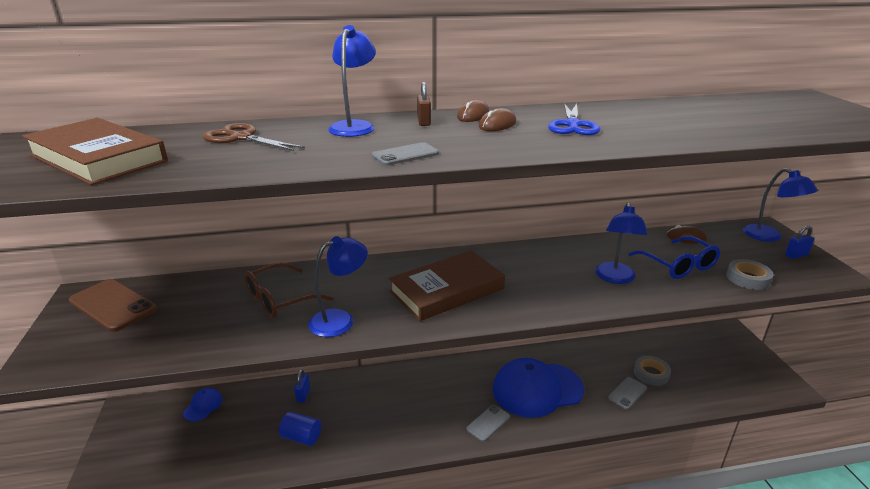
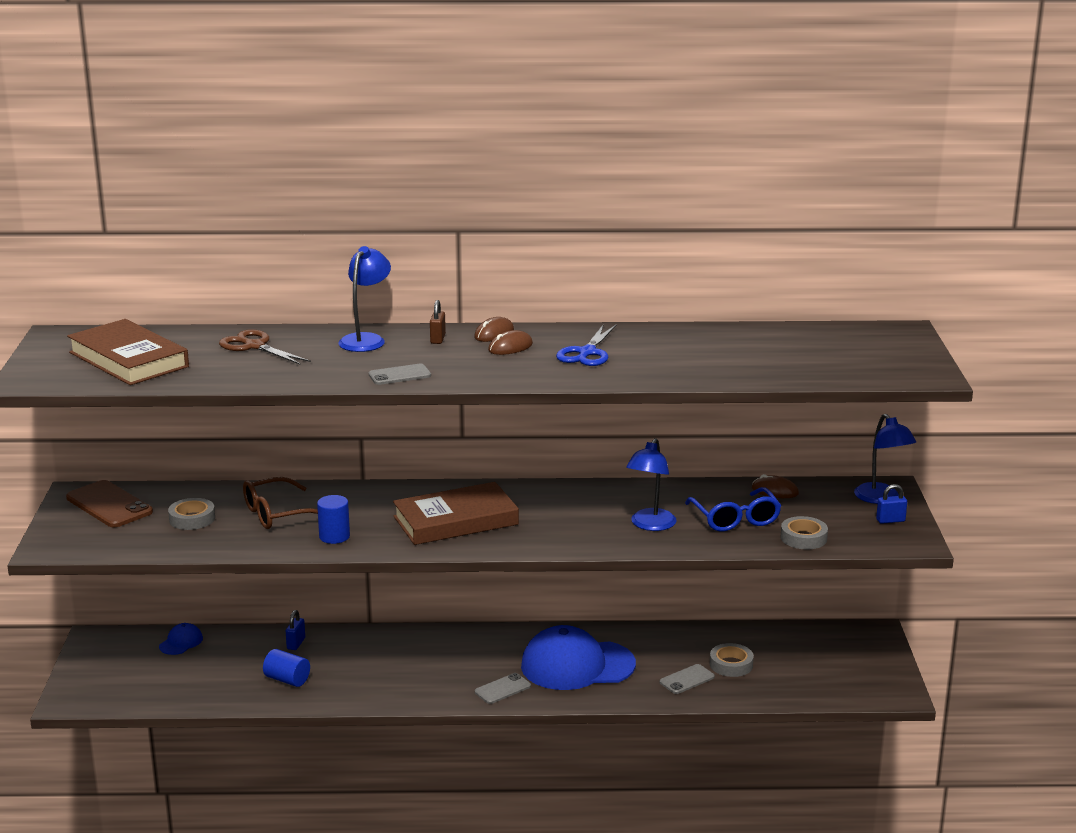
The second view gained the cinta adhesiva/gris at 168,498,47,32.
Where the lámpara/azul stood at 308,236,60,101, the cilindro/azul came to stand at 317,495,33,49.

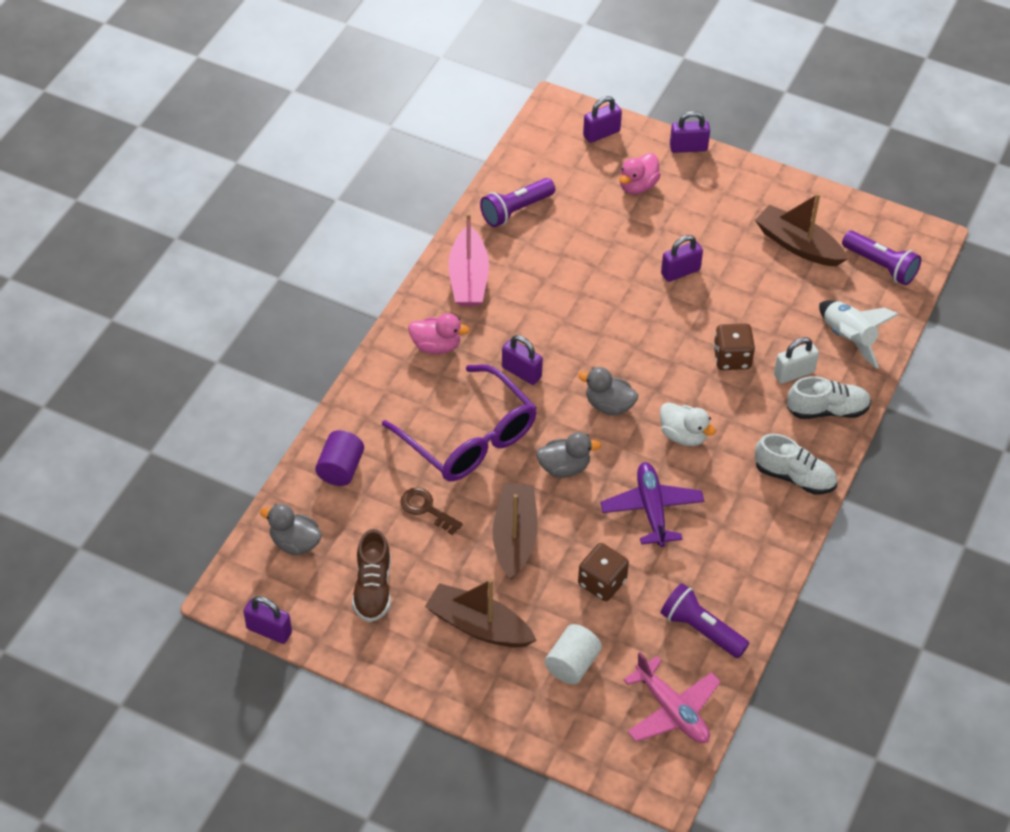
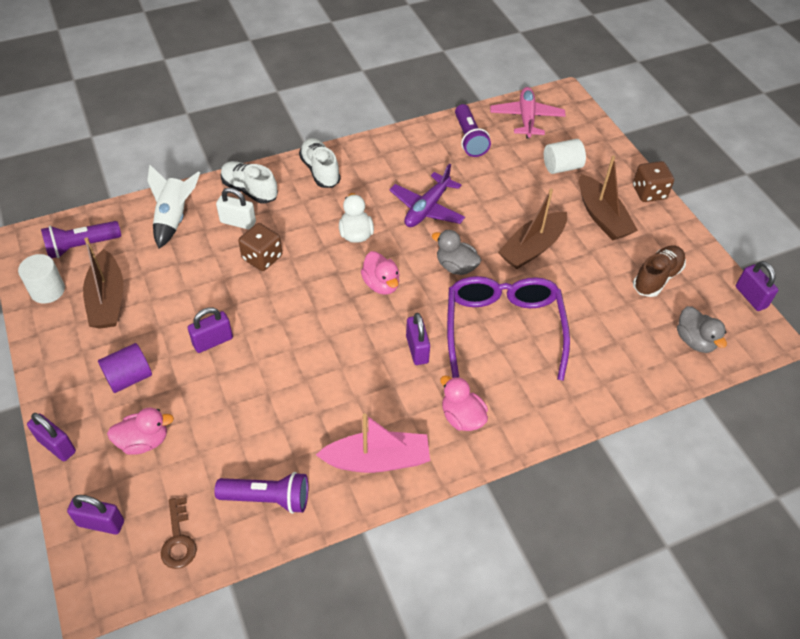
The second view gained the cilindro/blanco at 18,254,47,50.
The lámpara de mano/morado at 842,230,79,55 ended up facing another way, 105 degrees counterclockwise from before.
The cilindro/morado ended up elsewhere, having gone from 315,430,49,56 to 98,343,54,50.
The llave/marrón ended up elsewhere, having gone from 400,488,63,47 to 161,497,36,72.
The candado/morado at 661,235,42,47 ended up facing another way, 45 degrees counterclockwise from before.
The barco/rosa at 448,213,41,93 ended up facing another way, 45 degrees clockwise from before.
What was the pato/gris at 578,367,60,48 turned into the pato/rosa at 361,251,39,44.
The dado/marrón ended up elsewhere, having gone from 578,543,51,58 to 633,161,41,41.

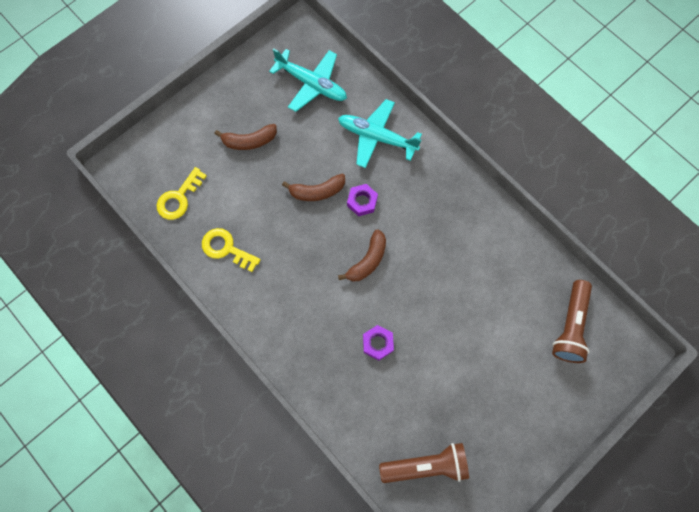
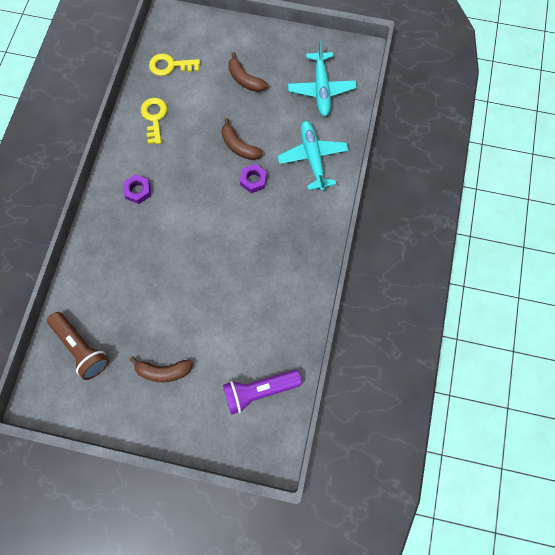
The tuerca/morado ended up elsewhere, having gone from 363,325,31,35 to 123,174,28,30.
The plátano/marrón ended up elsewhere, having gone from 338,229,48,53 to 130,357,63,25.
What was the lámpara de mano/marrón at 552,280,40,83 turned into the lámpara de mano/morado at 223,370,79,45.

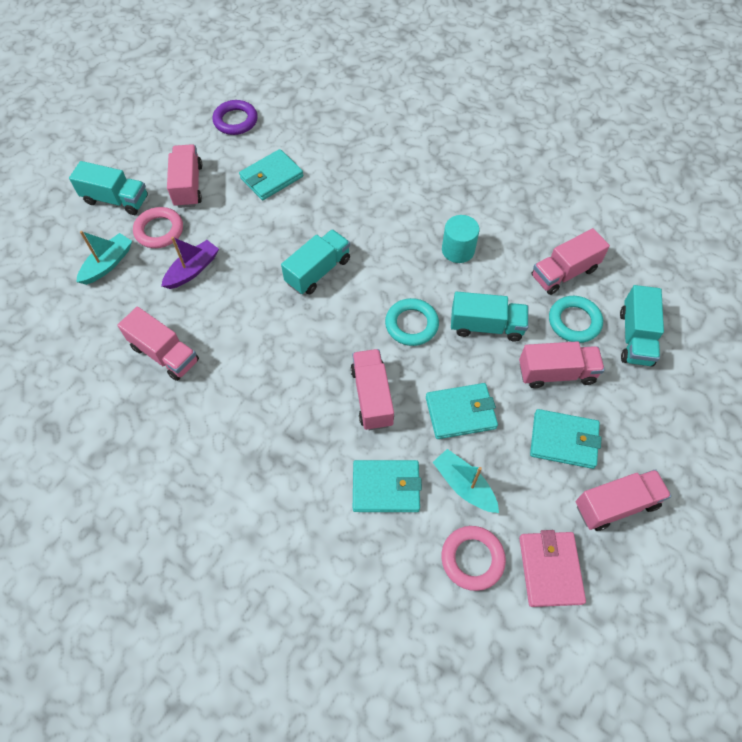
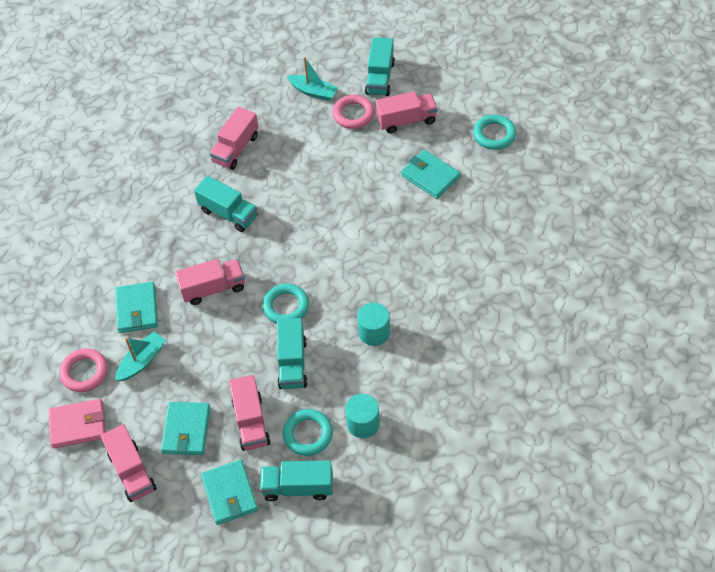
The camión/turquesa ended up elsewhere, having gone from 281,229,69,65 to 194,176,64,56.
The cartera/turquesa ended up elsewhere, having gone from 426,383,72,56 to 201,460,57,65.
Where the camión/rosa stood at 532,228,78,67, the cilindro/turquesa came to stand at 345,394,35,44.
What was the anillo/morado at 213,100,45,35 turned into the anillo/turquesa at 473,115,43,35.
The second view lost the barco/morado at 161,237,58,52.

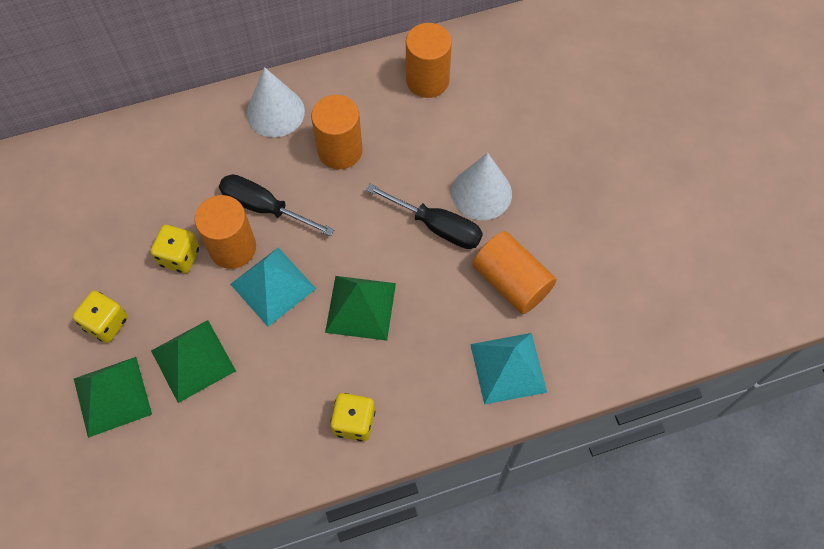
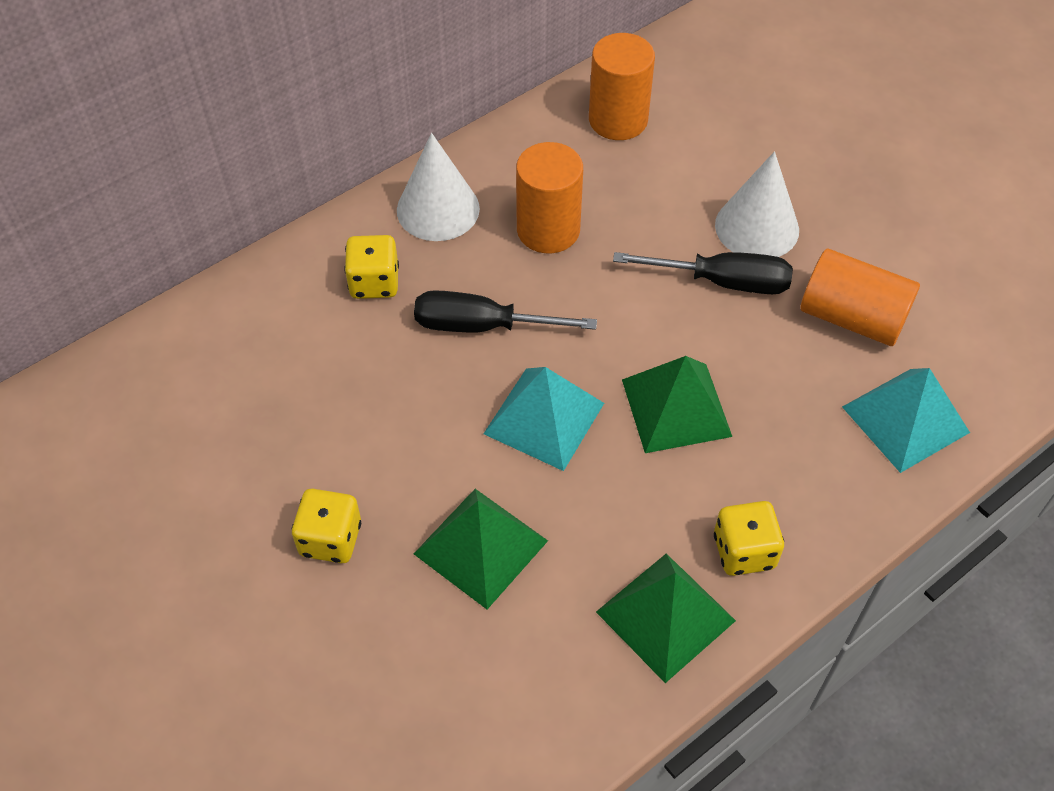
The dado/amarillo ended up elsewhere, having gone from 151,225,49,48 to 344,235,55,64.
The pirámide/verde ended up elsewhere, having gone from 74,357,78,81 to 596,554,140,129.
The second view lost the cilindro/naranja at 194,195,62,74.

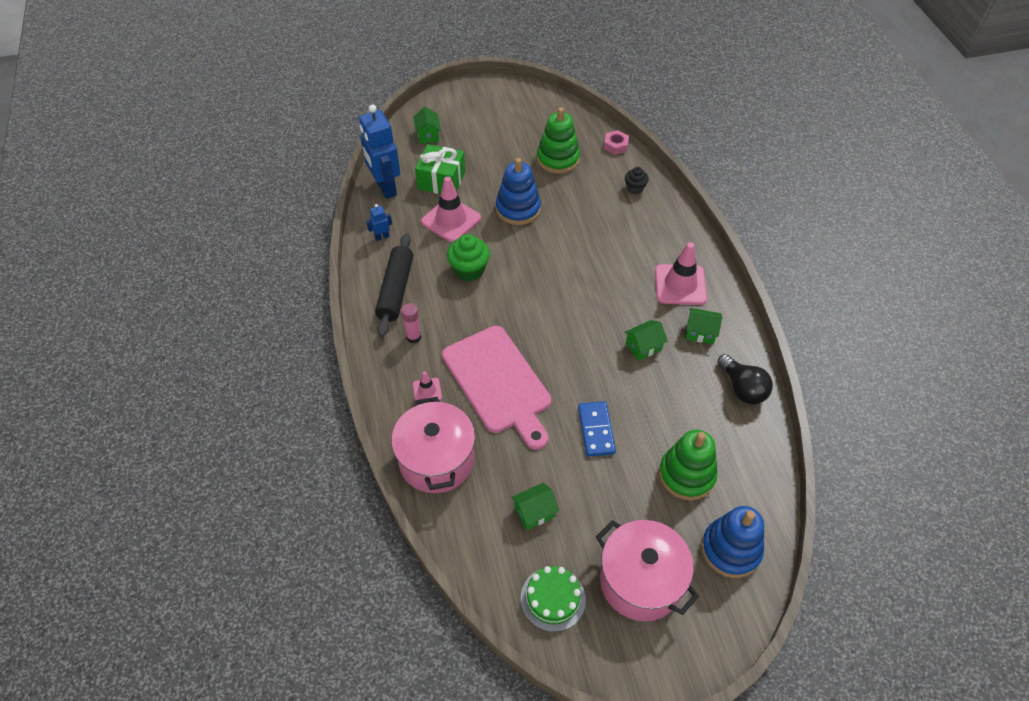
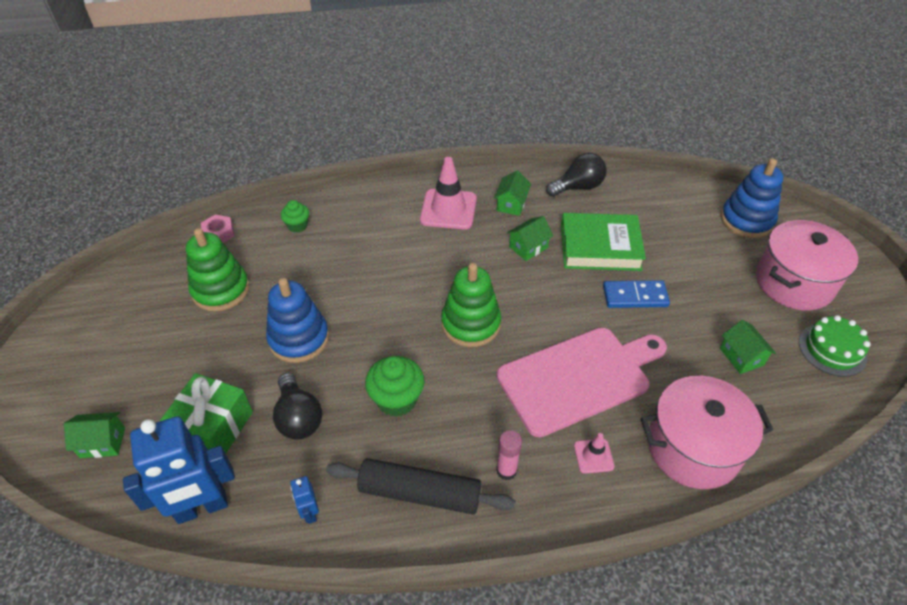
Where the cono de tráfico/rosa stood at 421,176,60,66, the bombilla/negro came to stand at 273,373,50,67.
What was the magdalena/negro at 625,167,24,27 turned into the magdalena/verde at 281,200,28,33.
The juguete apilable/verde ended up elsewhere, having gone from 659,430,59,70 to 441,263,60,84.
The casa/verde at 624,320,44,41 ended up facing another way, 75 degrees clockwise from before.
The second view gained the libro/verde at 561,213,85,58.

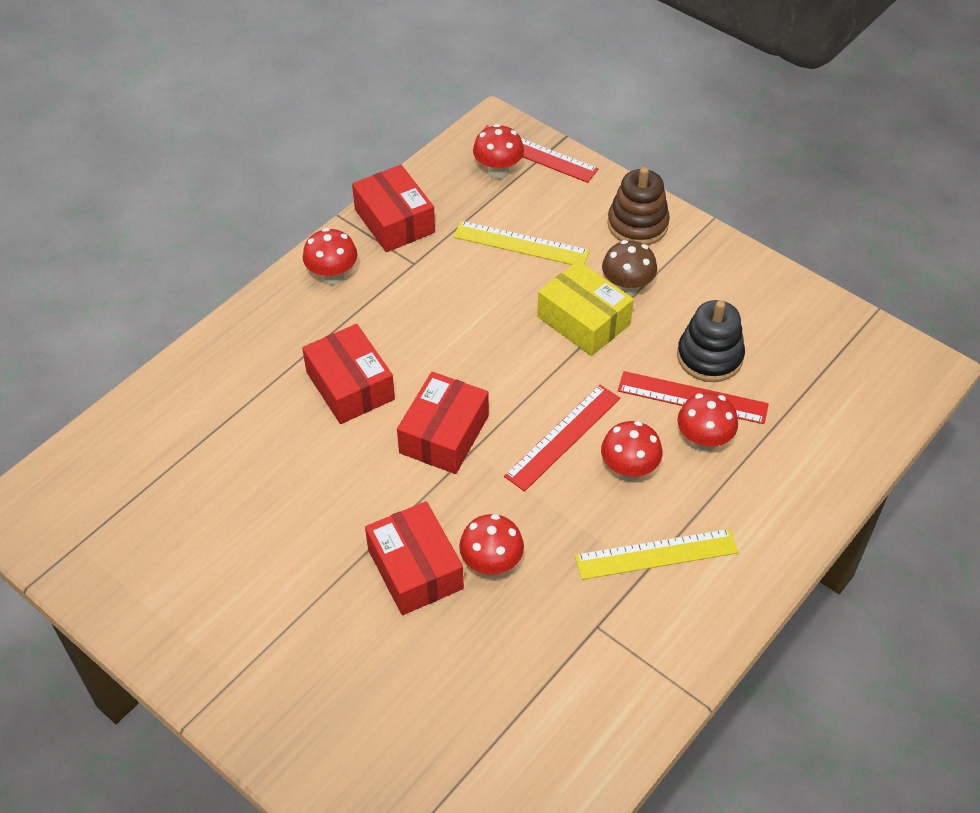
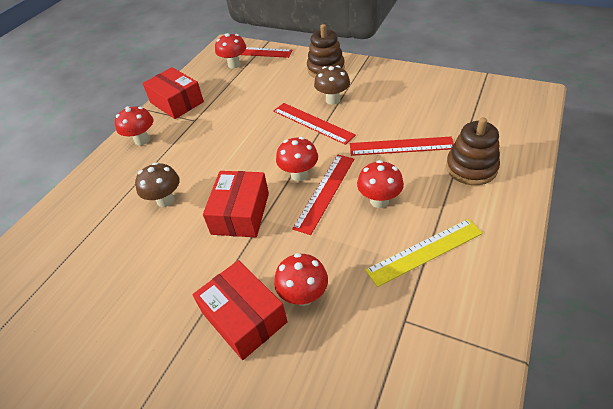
Where the caja/rojo stood at 302,324,93,100, the seta/marrón came to stand at 135,162,45,45.
Where the caja/amarillo stood at 537,261,97,95, the regla/rojo came to stand at 273,103,83,42.
The seta/rojo ended up elsewhere, having gone from 677,392,61,60 to 276,137,42,44.
The second view gained the juguete apilable/marrón at 446,118,54,67.
The second view lost the regla/amarillo at 454,221,136,44.
The second view lost the juguete apilable/negro at 677,300,68,82.

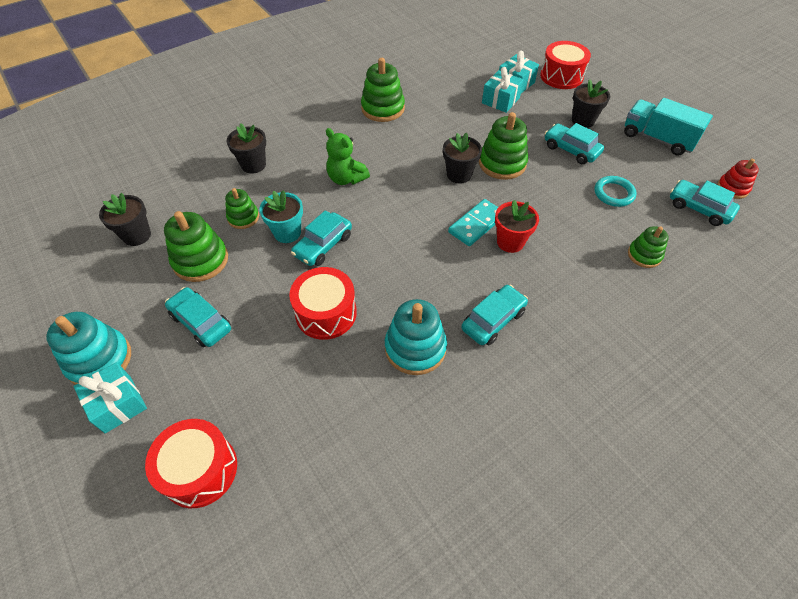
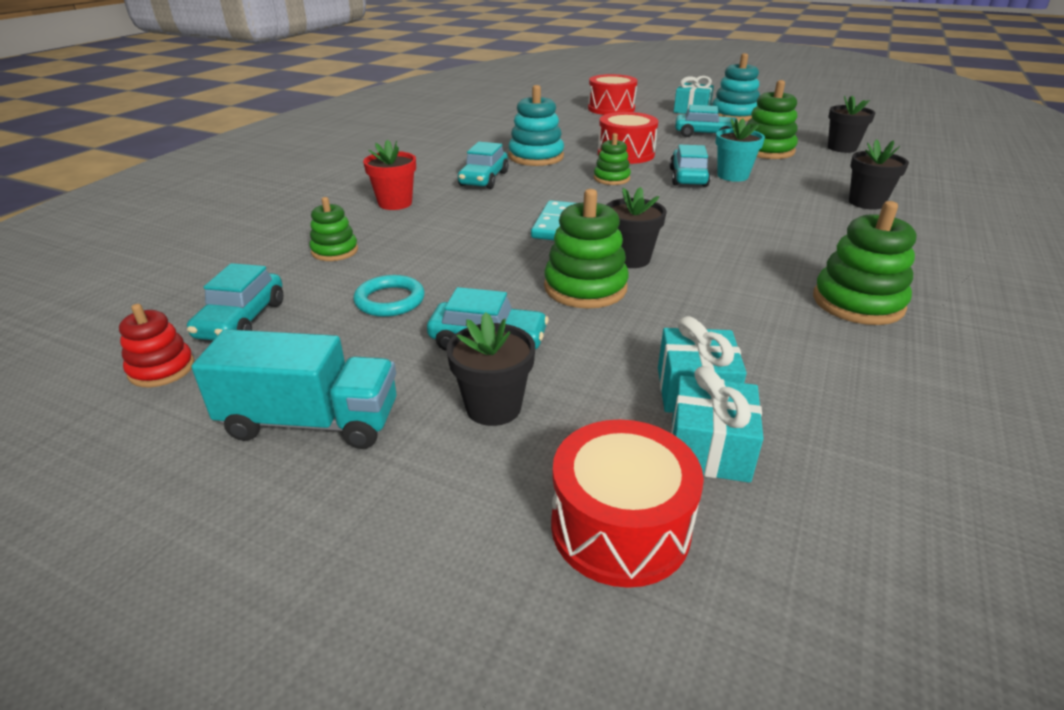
The coche/turquesa at 670,180,70,46 ended up facing another way, 90 degrees clockwise from before.
The maceta/rojo ended up elsewhere, having gone from 495,200,44,53 to 363,140,53,70.
The juguete apilable/verde ended up elsewhere, having gone from 225,188,34,41 to 594,133,37,52.
The second view lost the osito/verde at 326,128,44,57.

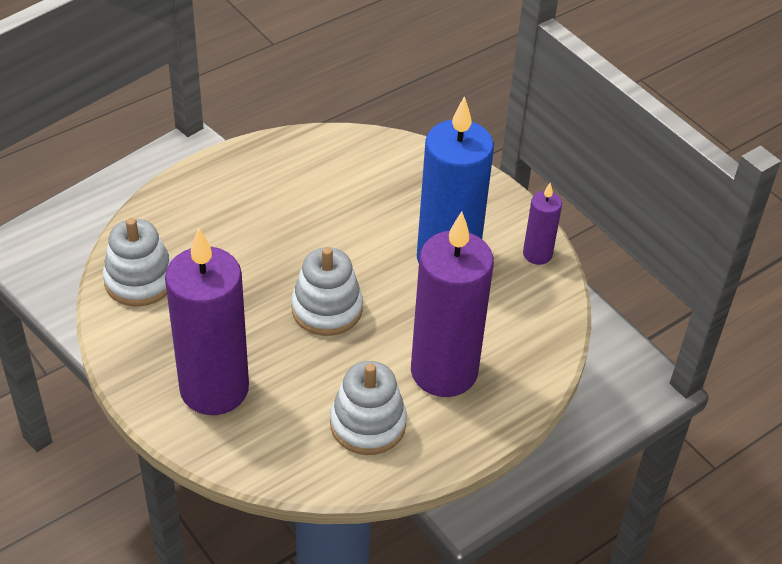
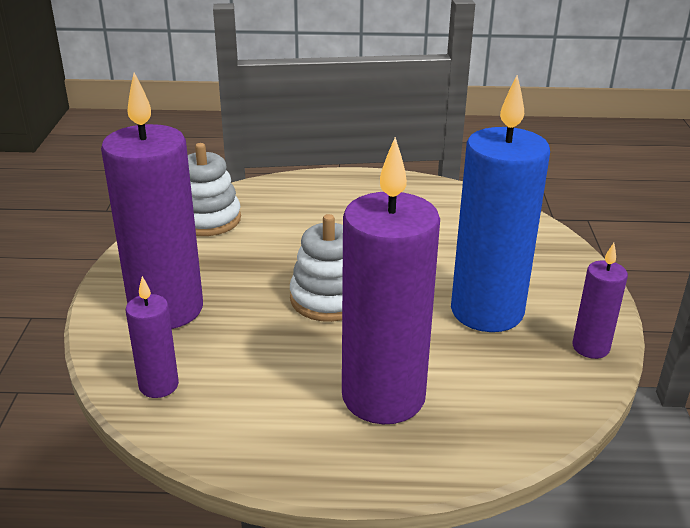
The second view gained the vela/morado at 126,276,53,122.
The second view lost the juguete apilable/blanco at 330,361,77,94.

